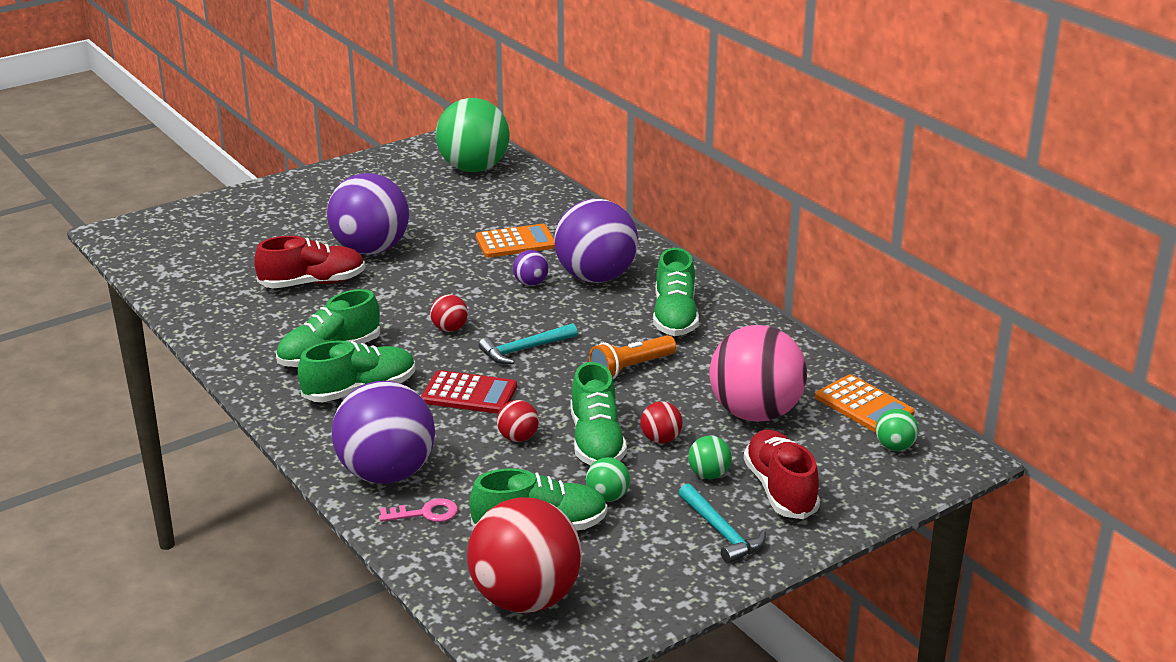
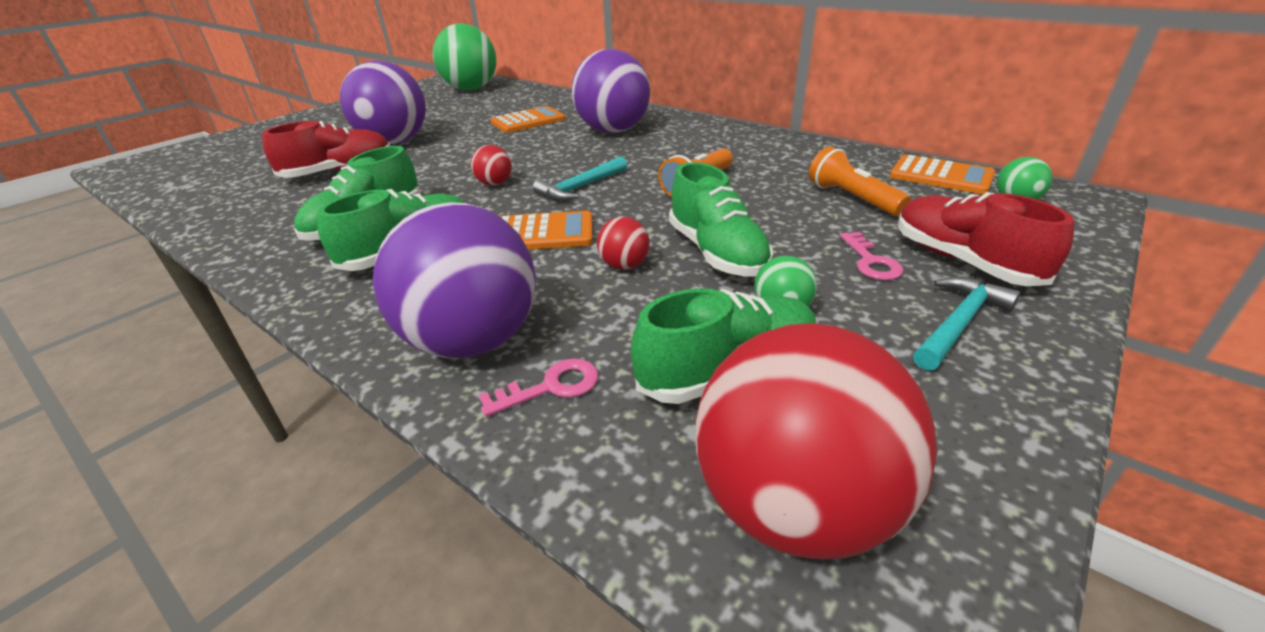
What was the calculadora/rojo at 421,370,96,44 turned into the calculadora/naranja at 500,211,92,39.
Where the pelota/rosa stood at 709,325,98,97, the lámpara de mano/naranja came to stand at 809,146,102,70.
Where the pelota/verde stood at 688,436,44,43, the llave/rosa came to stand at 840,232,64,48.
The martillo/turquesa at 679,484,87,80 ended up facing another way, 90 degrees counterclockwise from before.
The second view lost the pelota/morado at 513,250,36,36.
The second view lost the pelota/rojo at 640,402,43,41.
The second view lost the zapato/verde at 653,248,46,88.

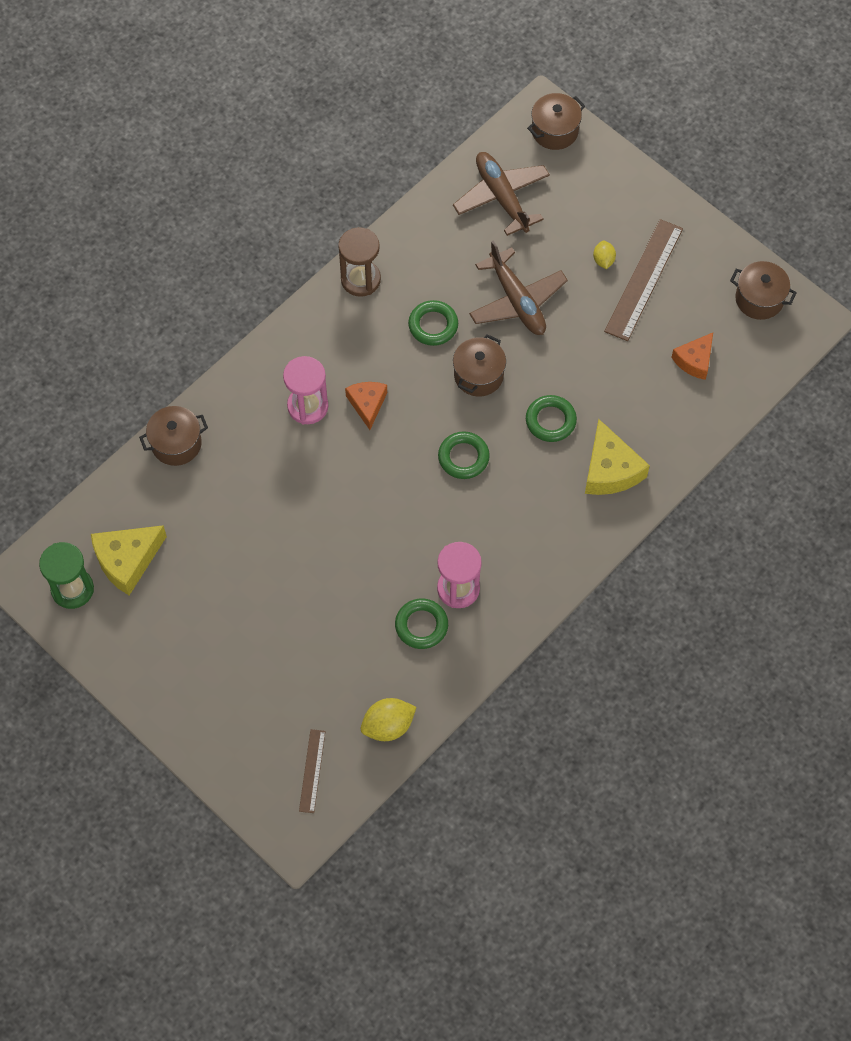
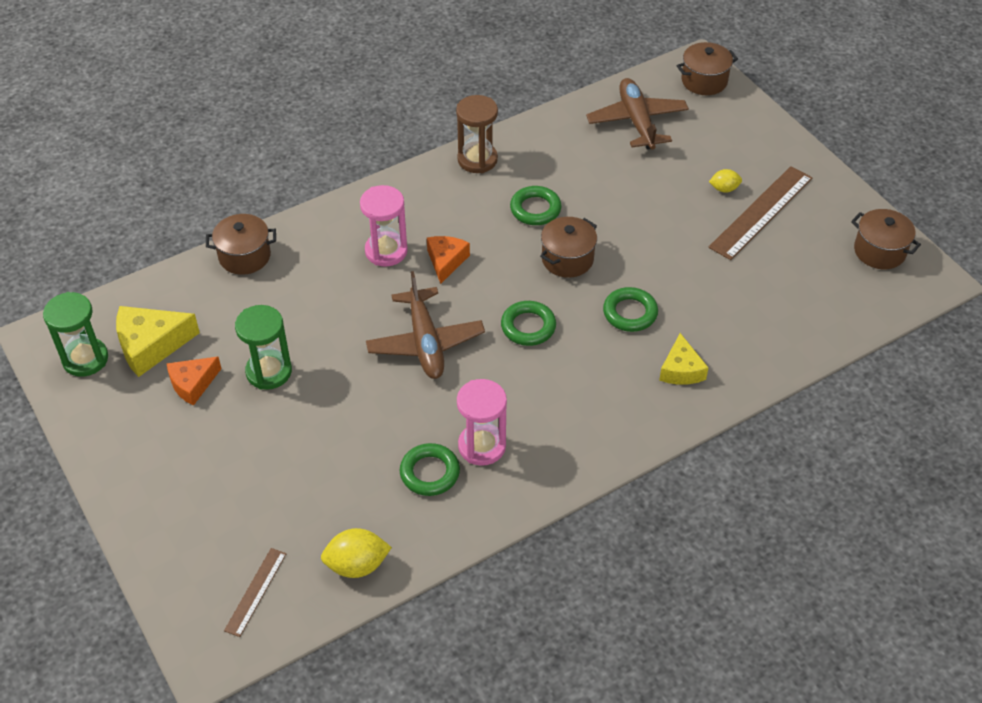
The queso/naranja ended up elsewhere, having gone from 671,333,42,47 to 167,357,55,49.
The second view gained the reloj de arena/verde at 235,305,57,85.
The avión/marrón ended up elsewhere, having gone from 469,240,99,95 to 366,271,119,108.
The size of the queso/amarillo at 585,419,65,76 changed by a factor of 0.65.
The limón/amarillo at 593,241,23,28 ended up facing another way, 75 degrees clockwise from before.

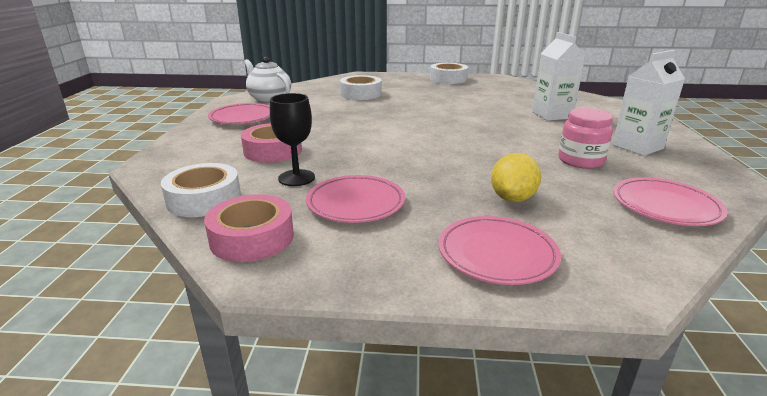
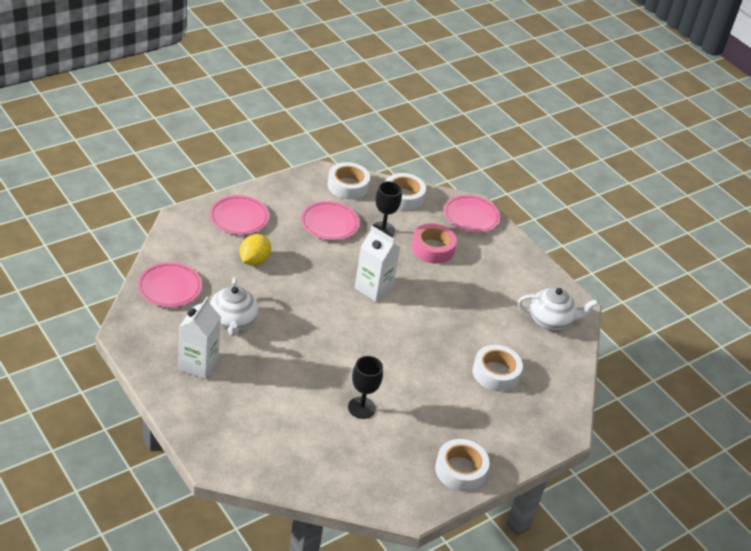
Where the tarro/rosa stood at 558,108,55,61, the tetera/blanco came to stand at 210,277,48,59.
The limón/amarillo at 491,153,50,49 ended up facing another way, 45 degrees clockwise from before.
What was the cinta adhesiva/rosa at 204,194,90,68 turned into the cinta adhesiva/blanco at 327,162,43,38.
The second view gained the copa/negro at 348,356,35,63.
The cartón de leche/blanco ended up elsewhere, having gone from 532,32,53,89 to 355,226,46,76.
The plato/rosa ended up elsewhere, having gone from 208,103,62,21 to 444,195,56,38.

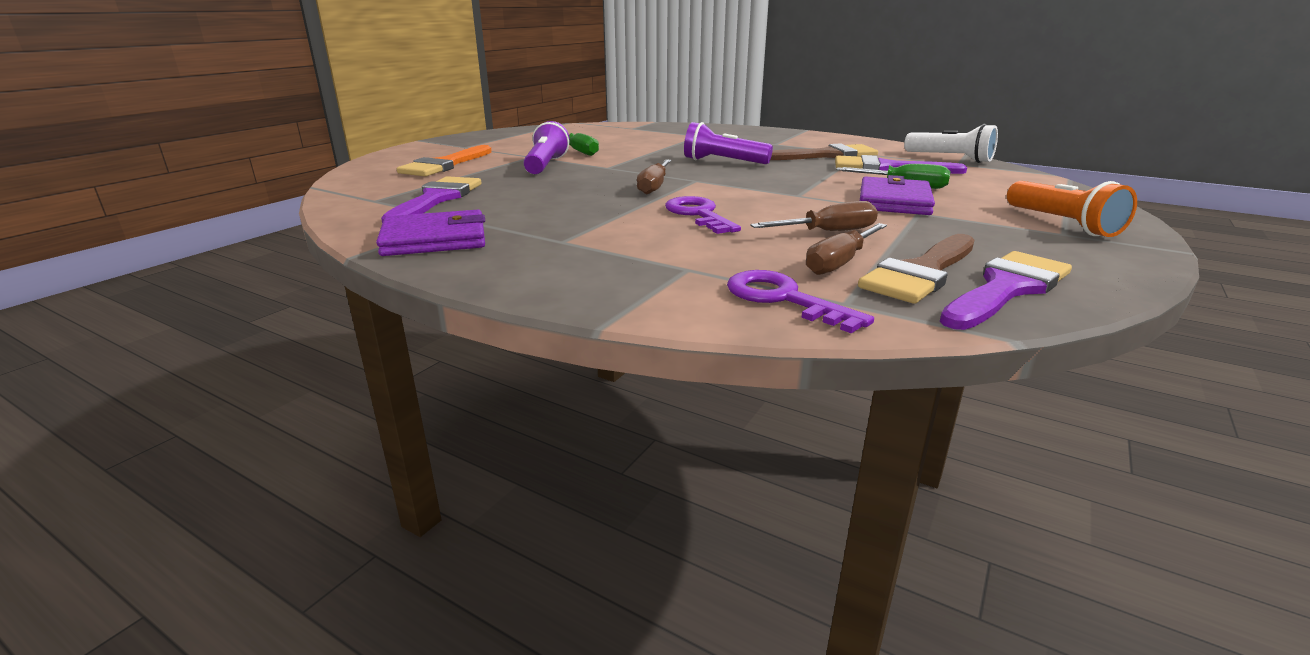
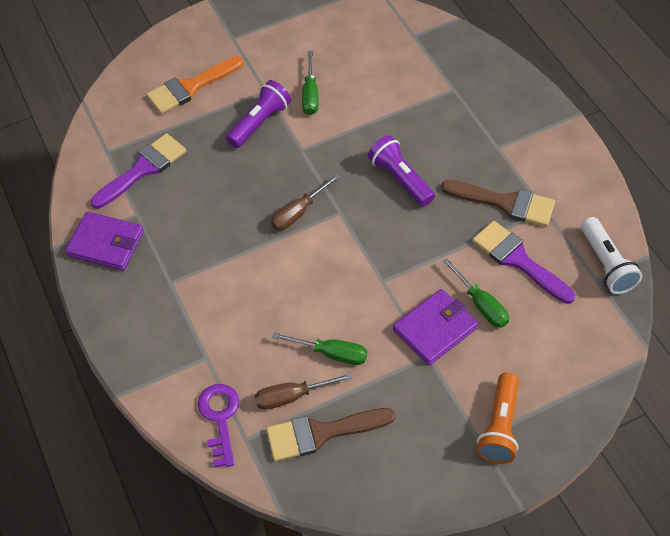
What was the destornillador/marrón at 750,201,128,30 turned into the destornillador/verde at 272,332,95,33.
The second view lost the llave/morado at 665,196,76,38.
The second view lost the pincel/morado at 940,251,132,79.

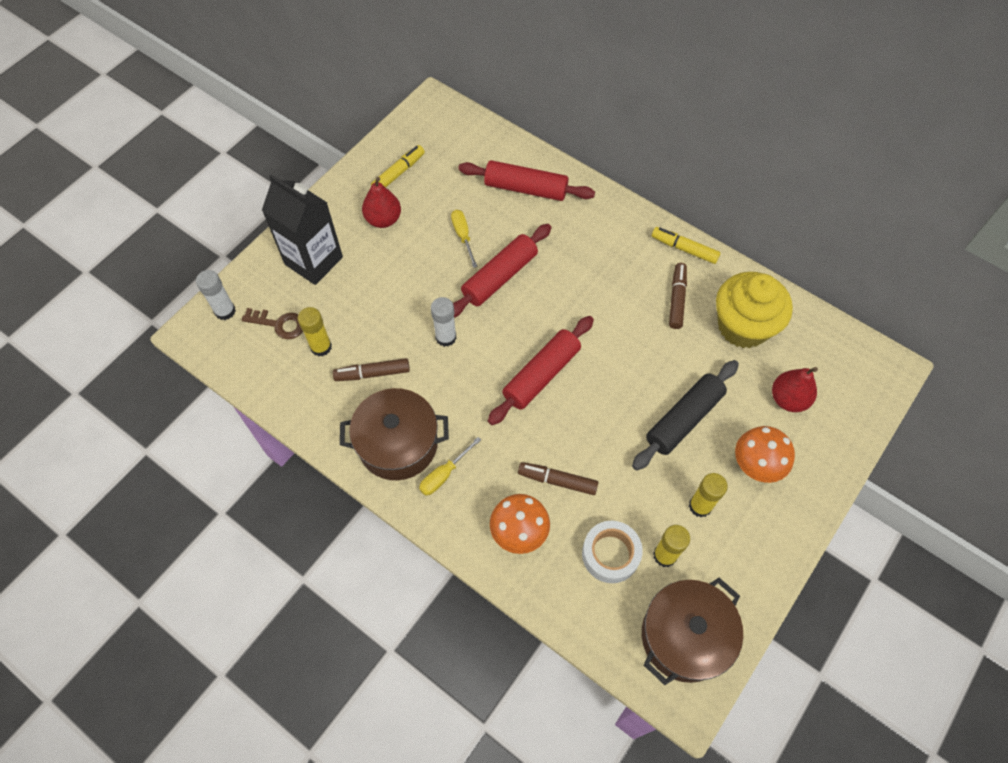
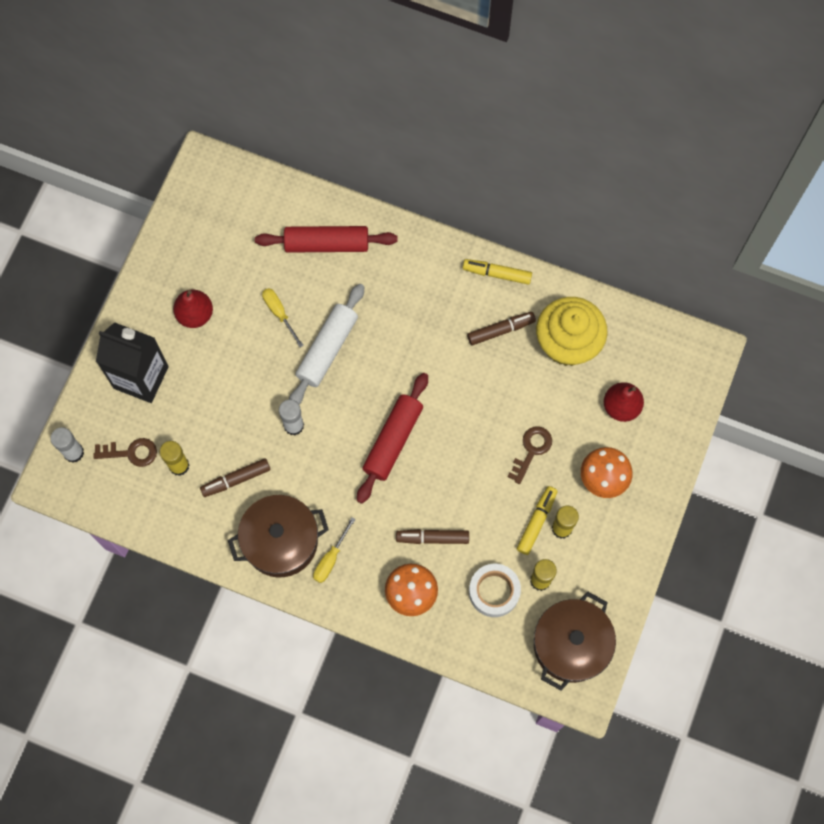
What was the rodillo/rojo at 453,224,98,94 turned into the rodillo/blanco at 289,284,75,120.
The rotulador/marrón at 669,263,18,66 ended up facing another way, 75 degrees clockwise from before.
Where the rodillo/negro stood at 632,360,107,110, the llave/marrón came to stand at 508,426,44,58.
The rotulador/amarillo ended up elsewhere, having gone from 371,145,54,43 to 517,486,40,69.

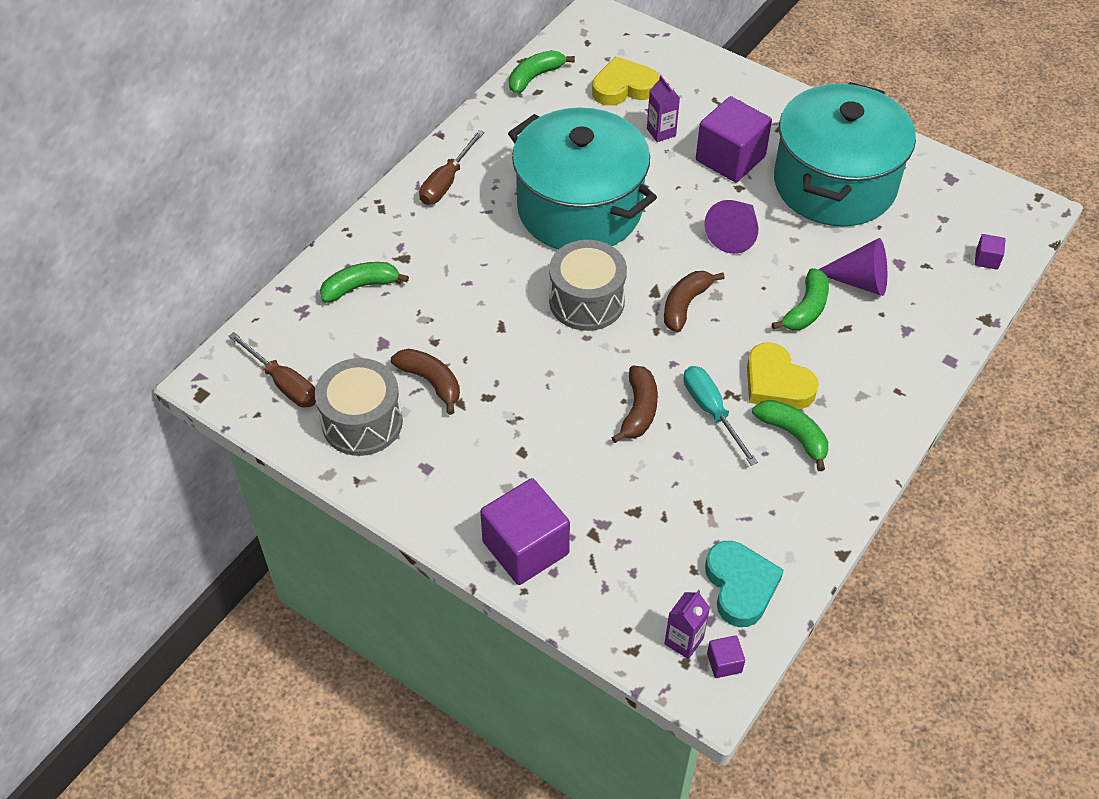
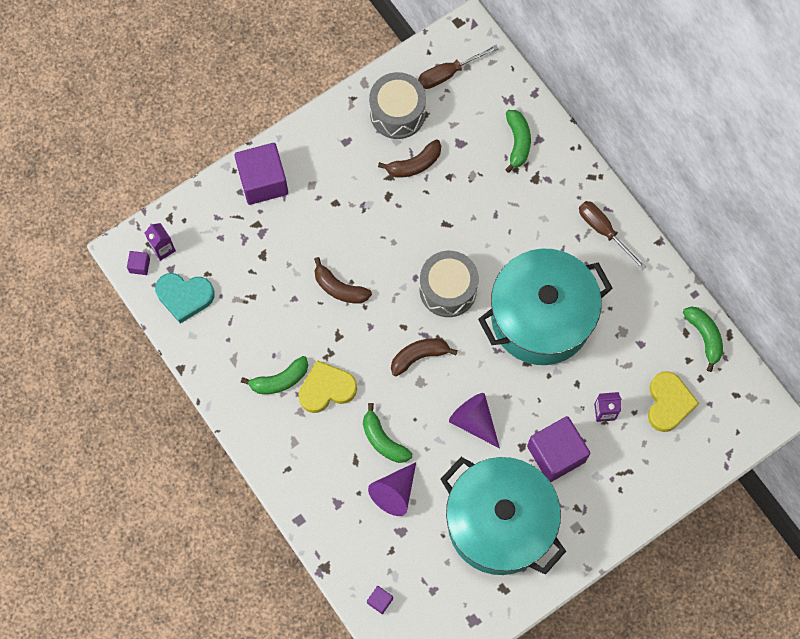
The plátano/marrón at 664,271,61,61 ended up facing another way, 75 degrees counterclockwise from before.
The second view lost the destornillador/turquesa at 683,366,75,100.

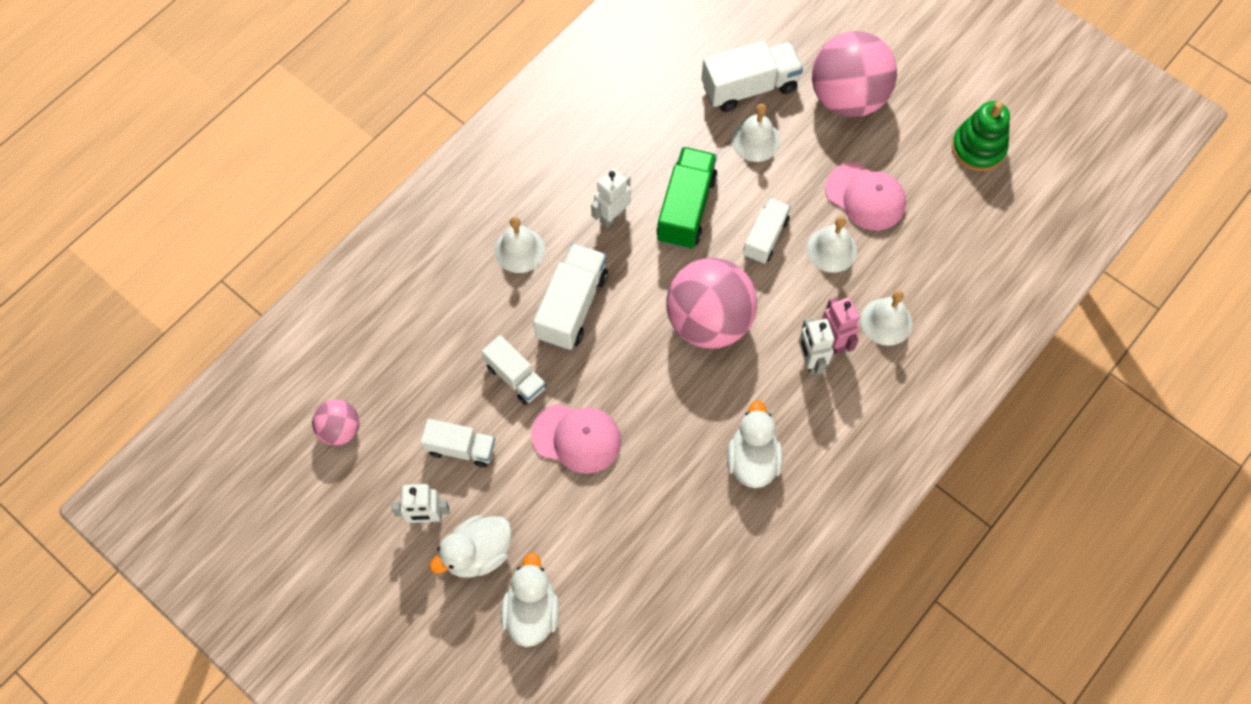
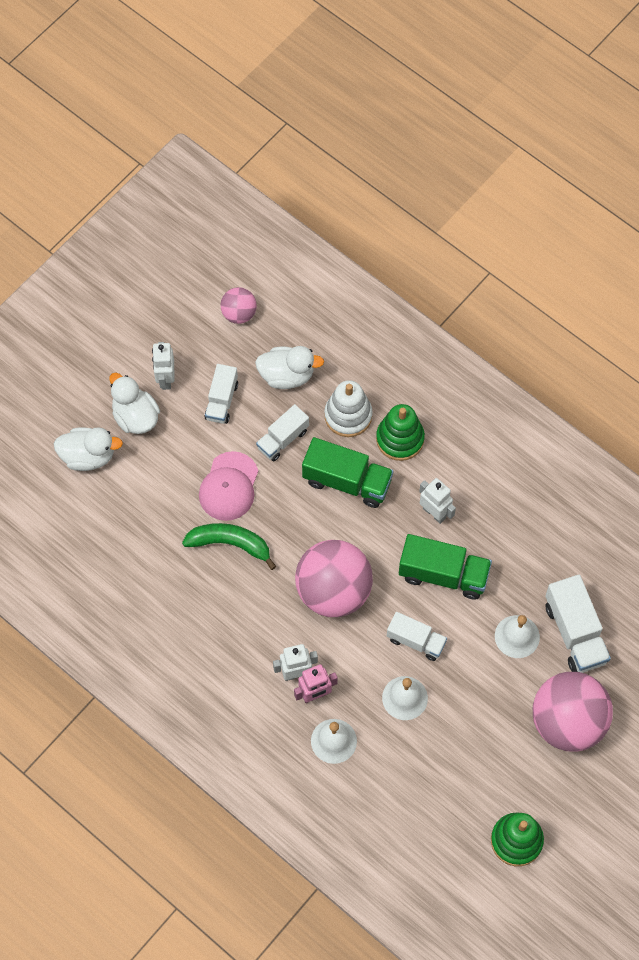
The second view gained the plátano/verde at 182,523,94,47.
The pato/blanco ended up elsewhere, having gone from 727,400,56,88 to 255,346,69,43.
What was the camión/blanco at 533,243,75,107 turned into the camión/verde at 302,437,91,71.
The second view gained the juguete apilable/blanco at 324,380,49,57.
Where the campana/blanco stood at 495,217,50,56, the juguete apilable/verde came to stand at 376,404,49,57.
The second view lost the gorra/rosa at 825,163,81,67.

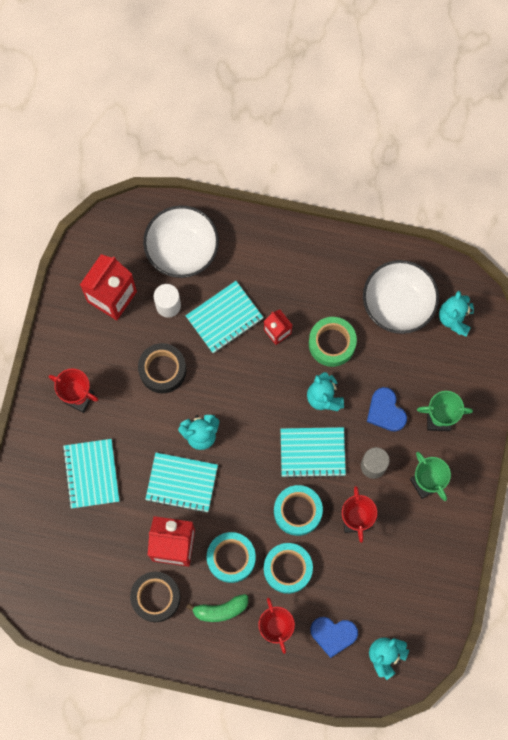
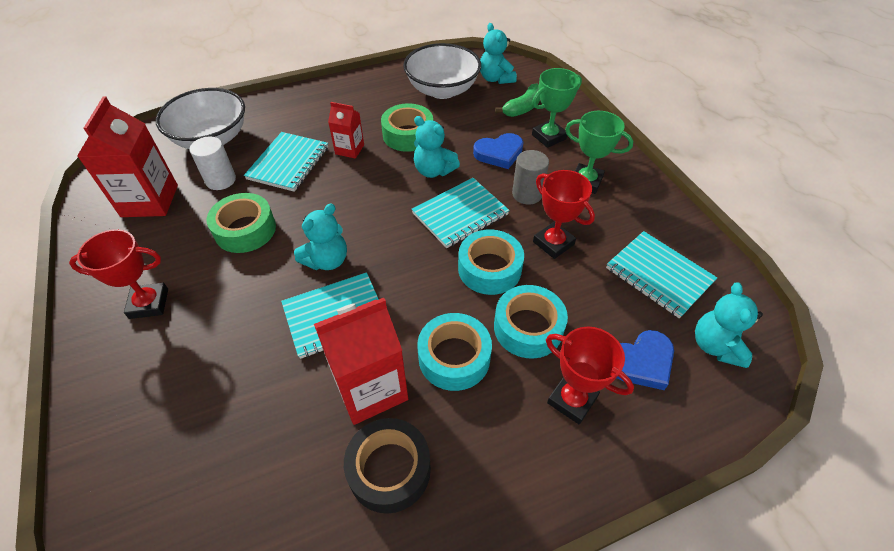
What was the cinta adhesiva/negro at 138,343,48,50 turned into the cinta adhesiva/verde at 207,193,69,60.
The corazón/azul at 367,387,40,45 ended up facing another way, 45 degrees counterclockwise from before.
The plátano/verde ended up elsewhere, having gone from 186,594,62,28 to 495,83,45,34.
The cuaderno/turquesa ended up elsewhere, having gone from 62,439,57,69 to 606,231,111,87.

